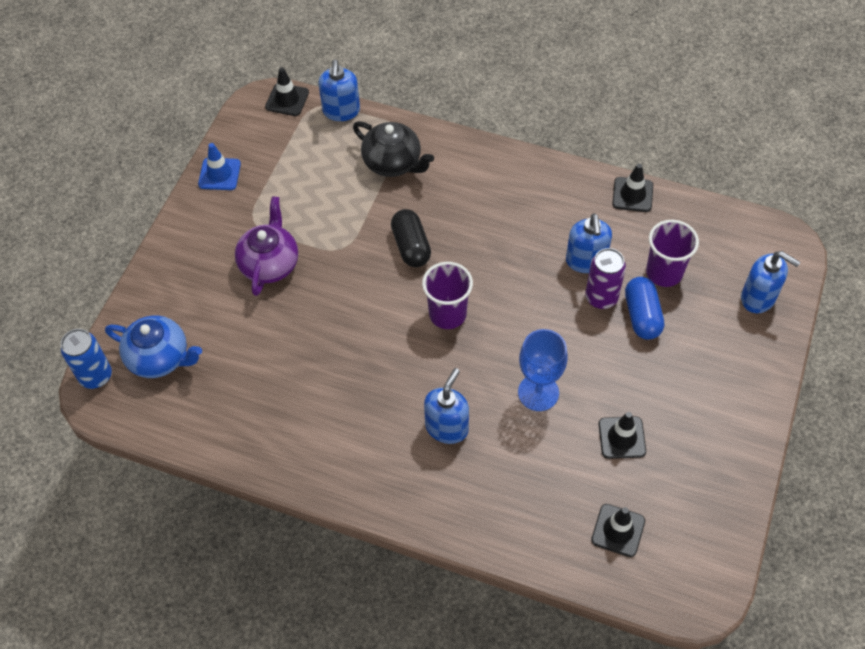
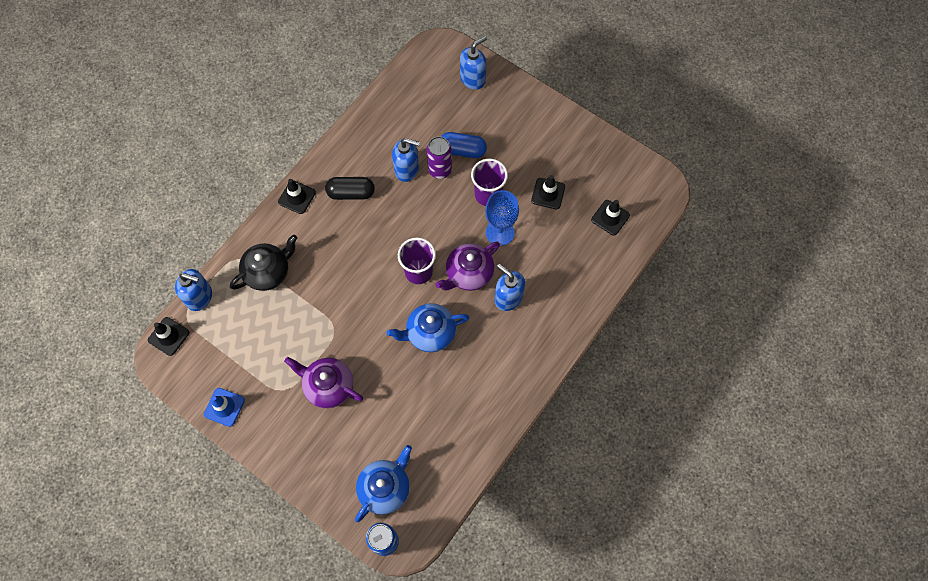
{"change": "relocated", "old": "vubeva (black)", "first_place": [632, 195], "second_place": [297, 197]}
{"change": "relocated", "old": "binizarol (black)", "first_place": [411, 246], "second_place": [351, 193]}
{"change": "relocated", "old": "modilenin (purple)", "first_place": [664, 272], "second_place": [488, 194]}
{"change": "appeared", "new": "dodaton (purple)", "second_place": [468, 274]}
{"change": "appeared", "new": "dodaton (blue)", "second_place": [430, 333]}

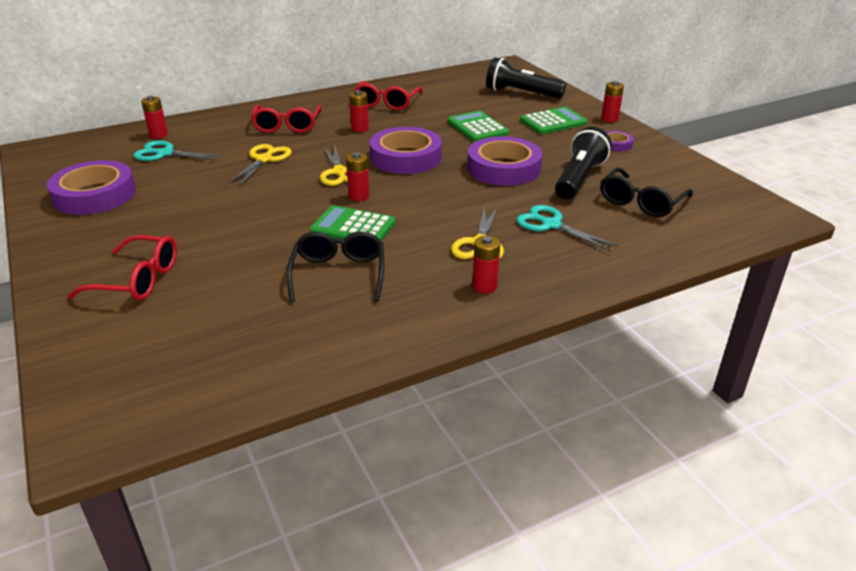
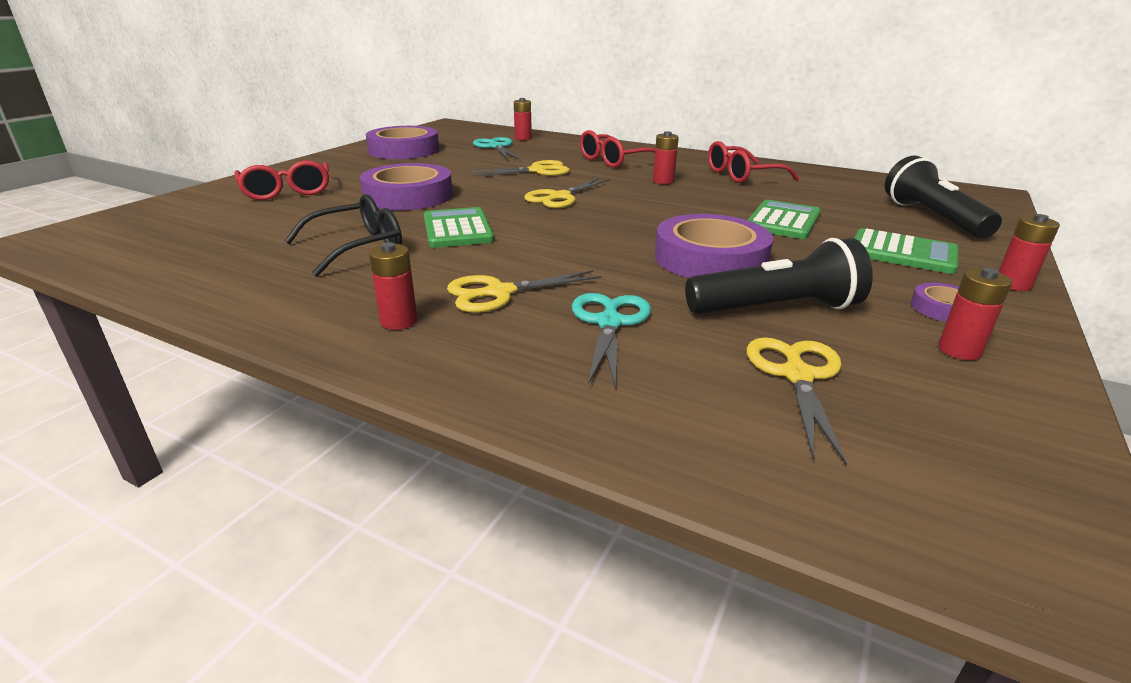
{"change": "relocated", "old": "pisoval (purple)", "first_place": [406, 157], "second_place": [408, 196]}
{"change": "relocated", "old": "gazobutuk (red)", "first_place": [359, 196], "second_place": [959, 350]}
{"change": "exchanged", "old": "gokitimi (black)", "new": "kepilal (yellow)", "first_place": [641, 202], "second_place": [797, 376]}

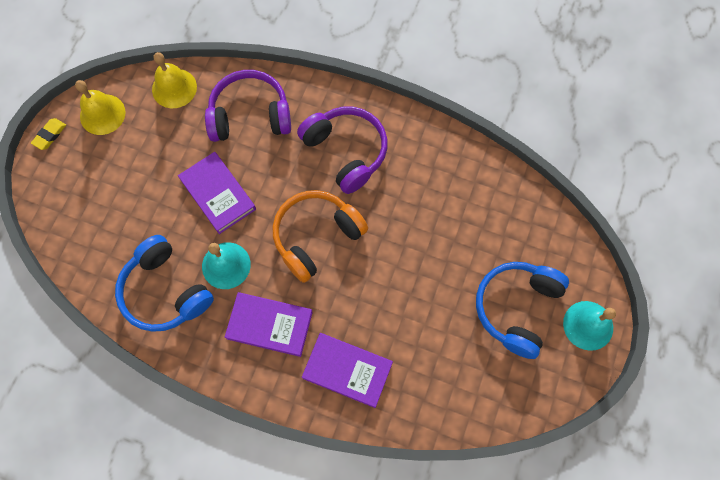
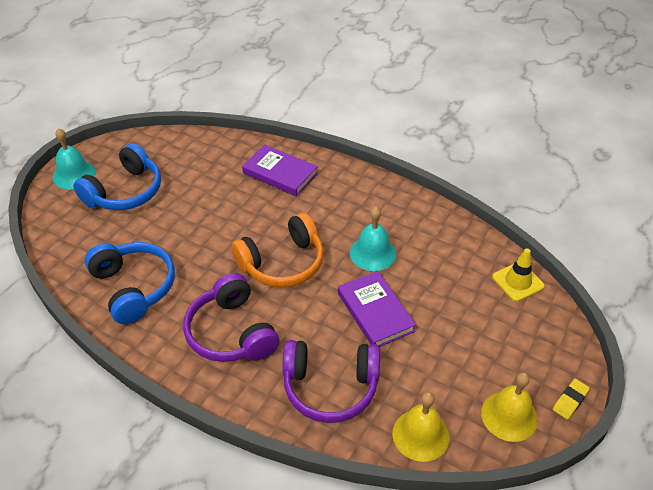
{"change": "relocated", "old": "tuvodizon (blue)", "first_place": [165, 291], "second_place": [134, 287]}
{"change": "missing", "old": "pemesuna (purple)", "first_place": [270, 325]}
{"change": "appeared", "new": "vubeva (yellow)", "second_place": [518, 282]}

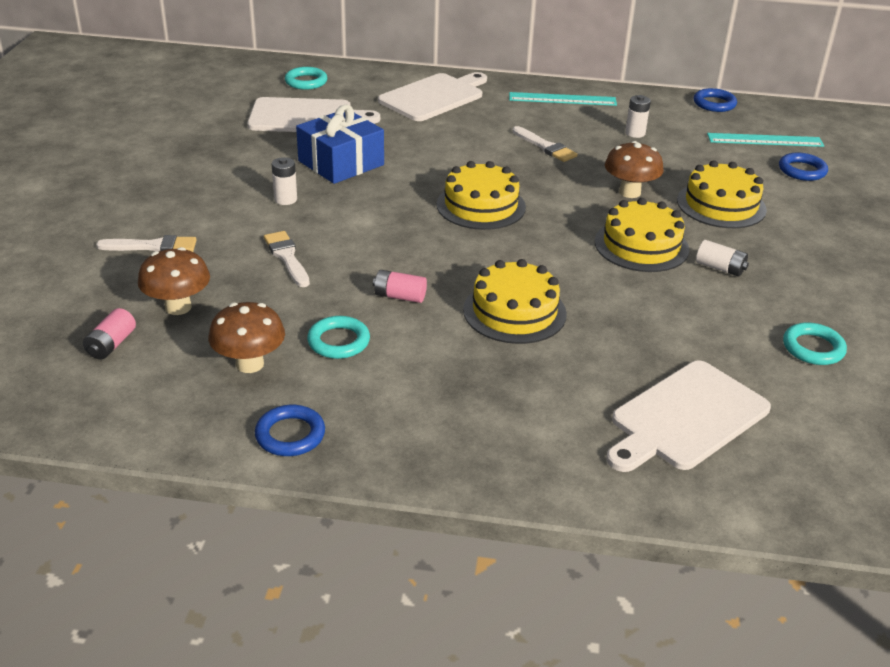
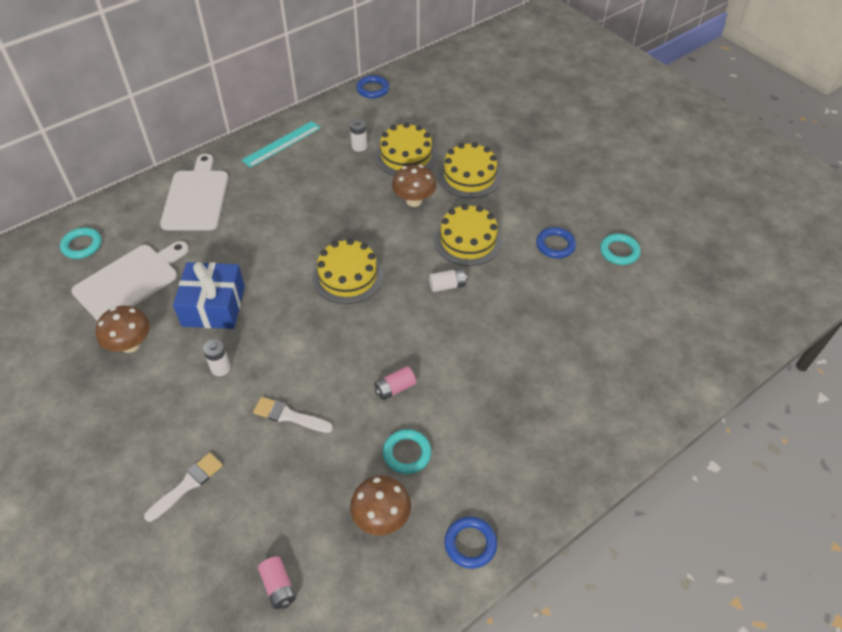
{"change": "missing", "old": "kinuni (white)", "first_place": [545, 147]}
{"change": "missing", "old": "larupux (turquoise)", "first_place": [765, 140]}
{"change": "relocated", "old": "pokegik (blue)", "first_place": [802, 170], "second_place": [555, 245]}
{"change": "relocated", "old": "gazobutuk (white)", "first_place": [720, 268], "second_place": [447, 285]}
{"change": "relocated", "old": "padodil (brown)", "first_place": [178, 307], "second_place": [130, 345]}
{"change": "relocated", "old": "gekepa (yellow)", "first_place": [514, 312], "second_place": [406, 156]}
{"change": "missing", "old": "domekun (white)", "first_place": [686, 418]}

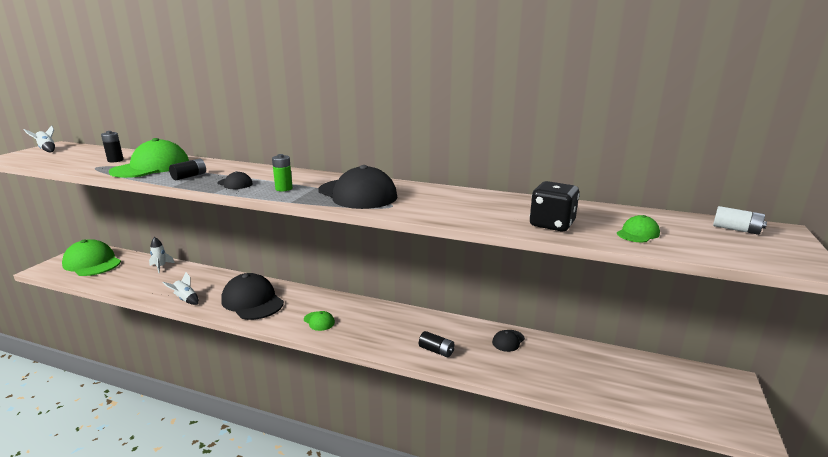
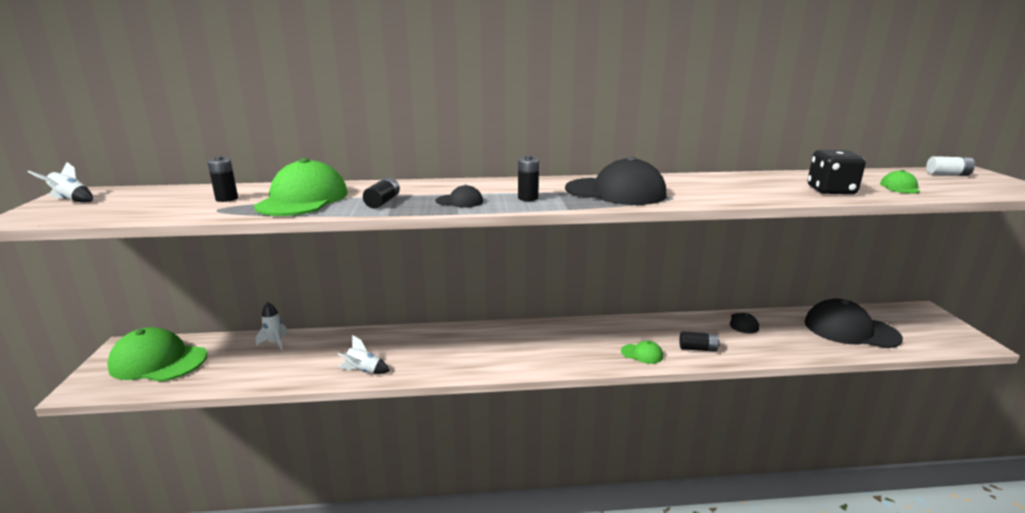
{"change": "colour", "old": "gazobutuk (green)", "new": "gazobutuk (black)", "first_place": [284, 188], "second_place": [528, 198]}
{"change": "relocated", "old": "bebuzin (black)", "first_place": [252, 301], "second_place": [850, 330]}
{"change": "relocated", "old": "bebuzin (green)", "first_place": [319, 321], "second_place": [642, 354]}

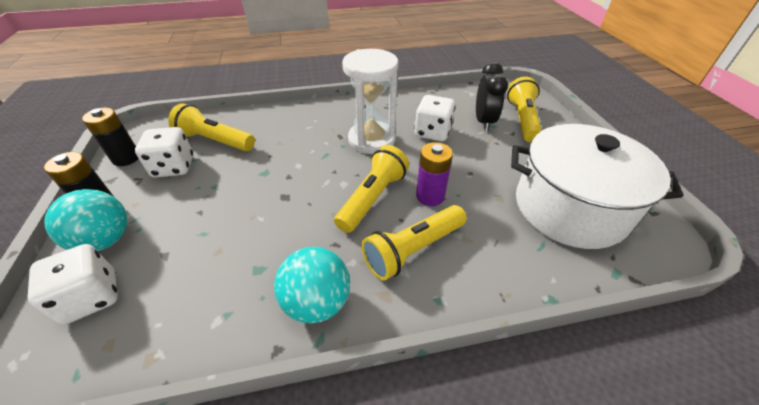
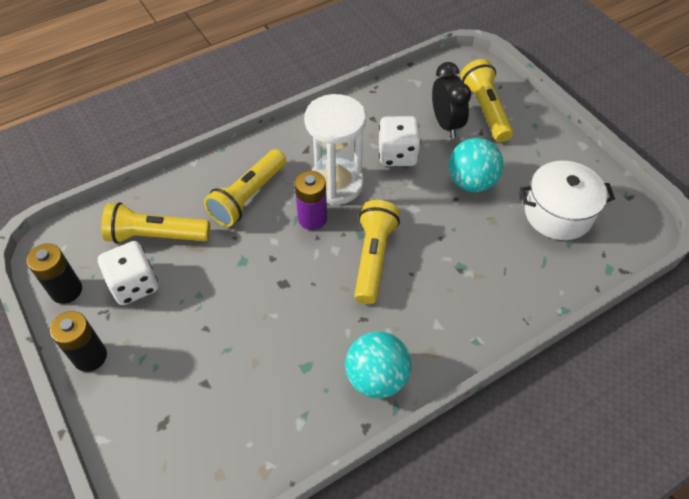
{"change": "size", "old": "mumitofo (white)", "first_place": [569, 208], "second_place": [558, 213], "factor": 0.65}
{"change": "relocated", "old": "gazobutuk (purple)", "first_place": [430, 196], "second_place": [312, 218]}
{"change": "relocated", "old": "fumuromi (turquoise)", "first_place": [106, 240], "second_place": [471, 182]}
{"change": "relocated", "old": "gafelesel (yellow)", "first_place": [413, 249], "second_place": [248, 197]}
{"change": "missing", "old": "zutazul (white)", "first_place": [91, 297]}

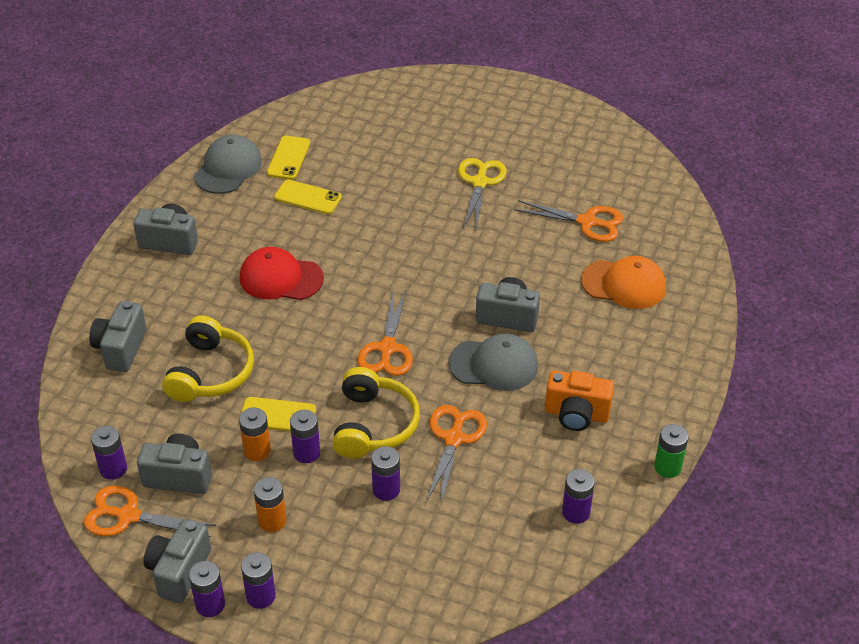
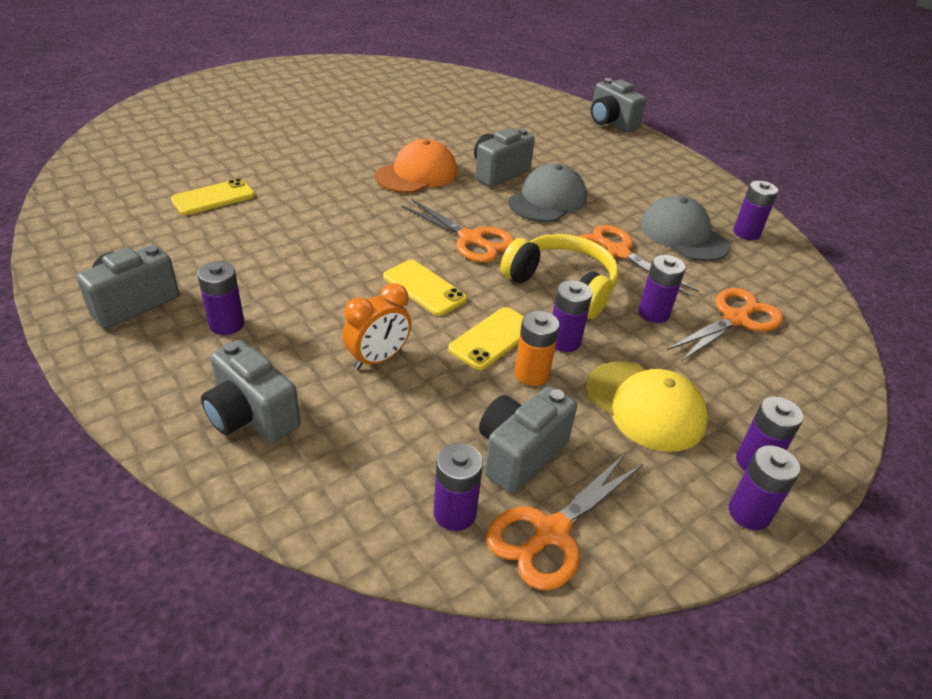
{"change": "relocated", "old": "bebuzin (grey)", "first_place": [228, 168], "second_place": [683, 235]}
{"change": "relocated", "old": "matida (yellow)", "first_place": [288, 158], "second_place": [424, 288]}
{"change": "missing", "old": "kepilal (yellow)", "first_place": [480, 182]}
{"change": "relocated", "old": "kepilal (orange)", "first_place": [587, 222], "second_place": [735, 319]}
{"change": "missing", "old": "bebuzin (red)", "first_place": [280, 278]}
{"change": "relocated", "old": "bebuzin (orange)", "first_place": [624, 284], "second_place": [417, 174]}
{"change": "exchanged", "old": "tuvodizon (yellow)", "new": "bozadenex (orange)", "first_place": [210, 372], "second_place": [378, 359]}
{"change": "missing", "old": "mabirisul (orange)", "first_place": [576, 414]}
{"change": "missing", "old": "gazobutuk (green)", "first_place": [667, 467]}
{"change": "exchanged", "old": "gazobutuk (orange)", "new": "bebuzin (yellow)", "first_place": [272, 521], "second_place": [645, 406]}
{"change": "relocated", "old": "mabirisul (grey)", "first_place": [179, 571], "second_place": [611, 123]}
{"change": "appeared", "new": "gazobutuk (purple)", "second_place": [227, 324]}

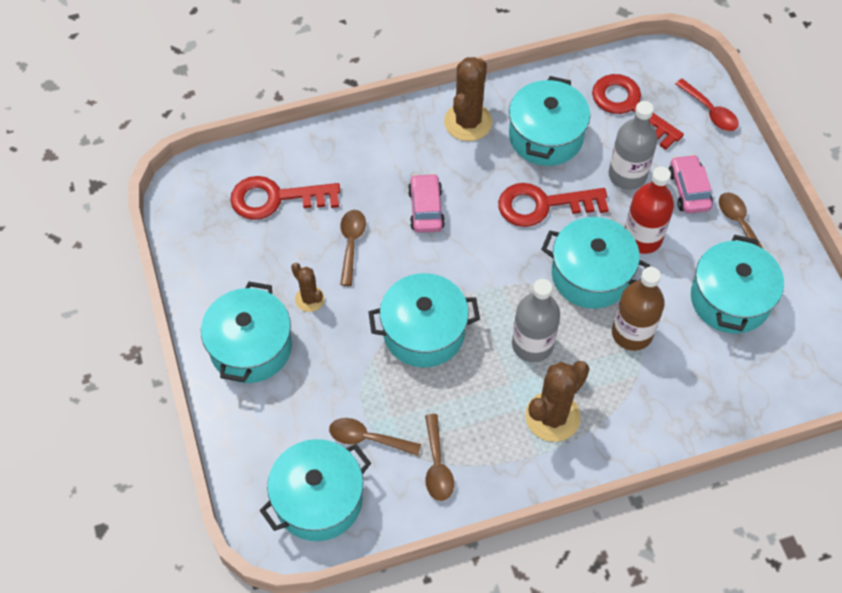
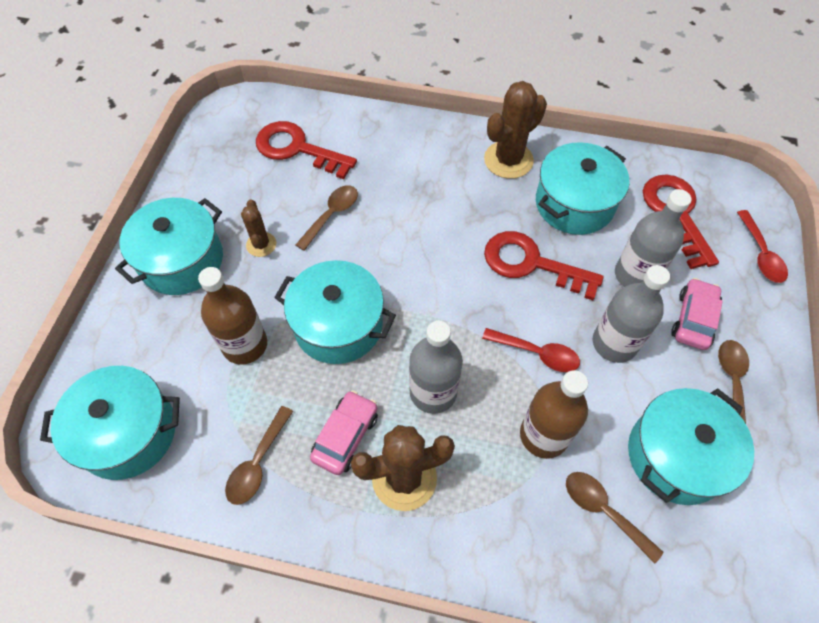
{"change": "colour", "old": "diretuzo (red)", "new": "diretuzo (grey)", "first_place": [642, 238], "second_place": [614, 343]}
{"change": "relocated", "old": "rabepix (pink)", "first_place": [426, 209], "second_place": [345, 436]}
{"change": "exchanged", "old": "mumitofo (turquoise)", "new": "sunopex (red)", "first_place": [591, 275], "second_place": [537, 353]}
{"change": "relocated", "old": "sunopex (brown)", "first_place": [367, 438], "second_place": [603, 511]}
{"change": "appeared", "new": "diretuzo (brown)", "second_place": [245, 345]}

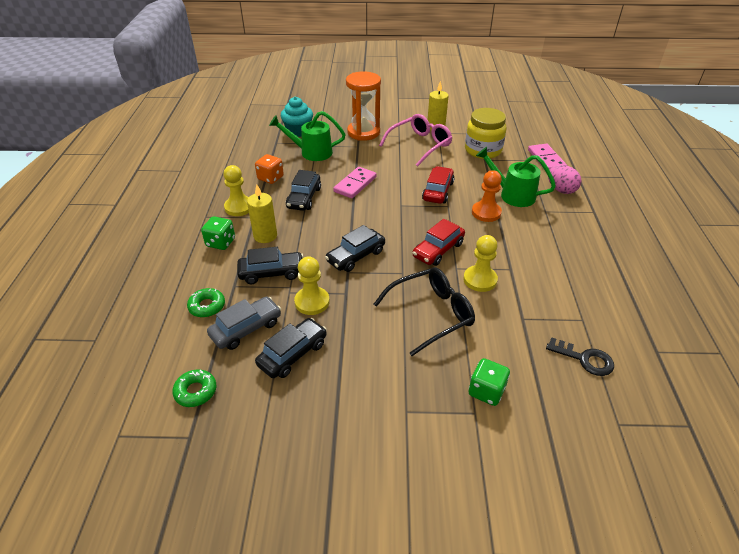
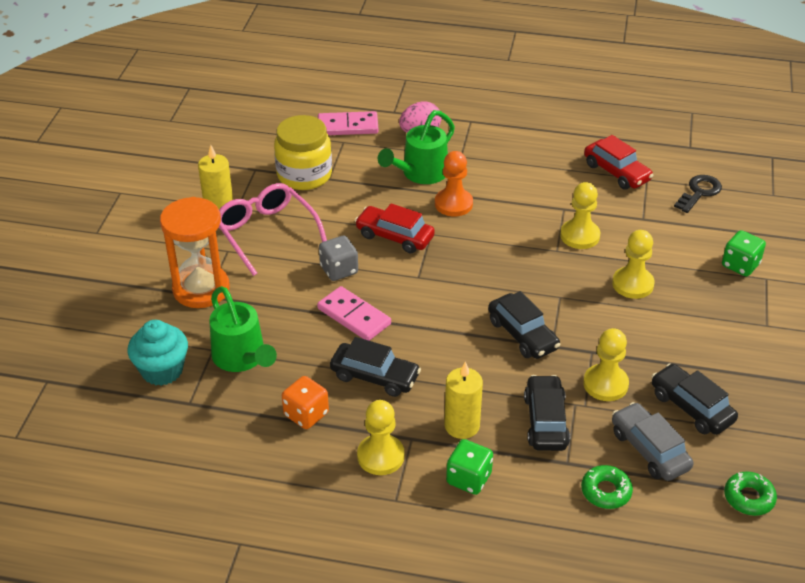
{"change": "spun", "old": "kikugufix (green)", "first_place": [311, 152], "second_place": [242, 358], "degrees": -45}
{"change": "relocated", "old": "rabepix (red)", "first_place": [438, 250], "second_place": [616, 172]}
{"change": "exchanged", "old": "gokitimi (black)", "new": "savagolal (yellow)", "first_place": [431, 314], "second_place": [632, 284]}
{"change": "appeared", "new": "zutazul (grey)", "second_place": [339, 270]}

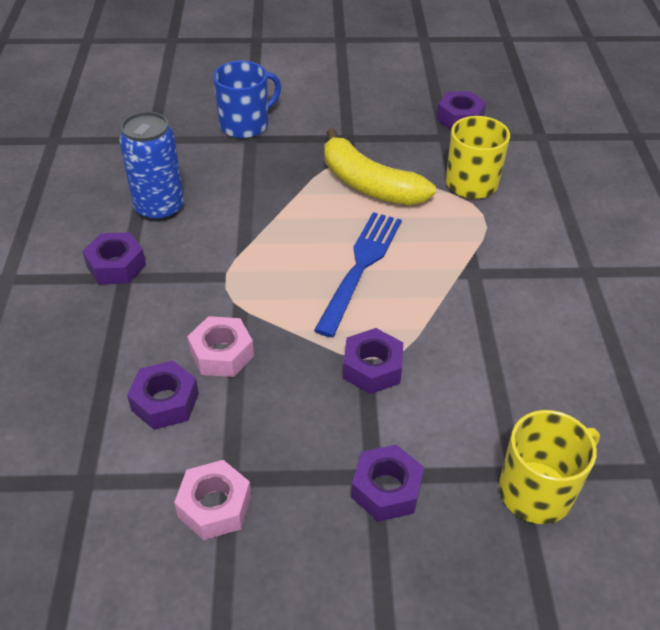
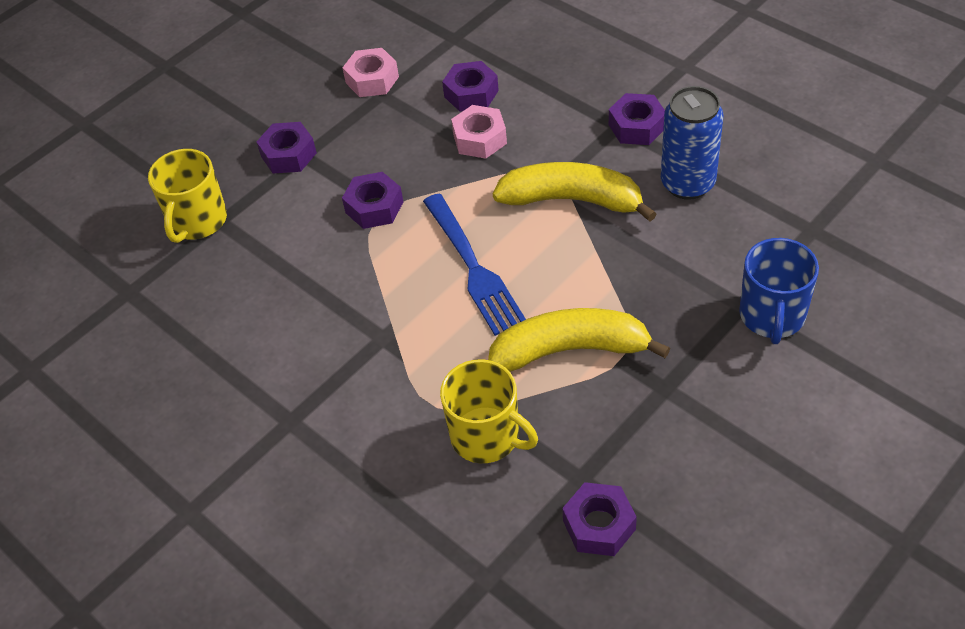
{"change": "appeared", "new": "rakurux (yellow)", "second_place": [572, 200]}

